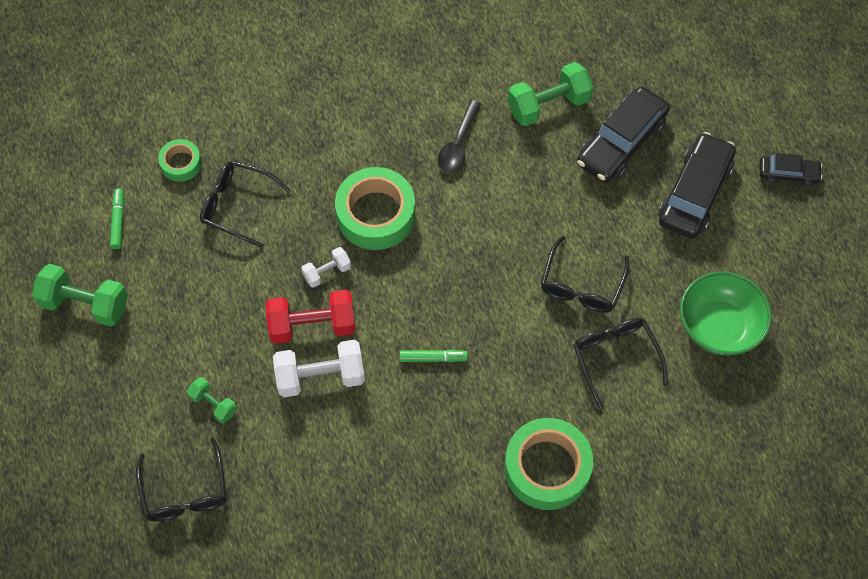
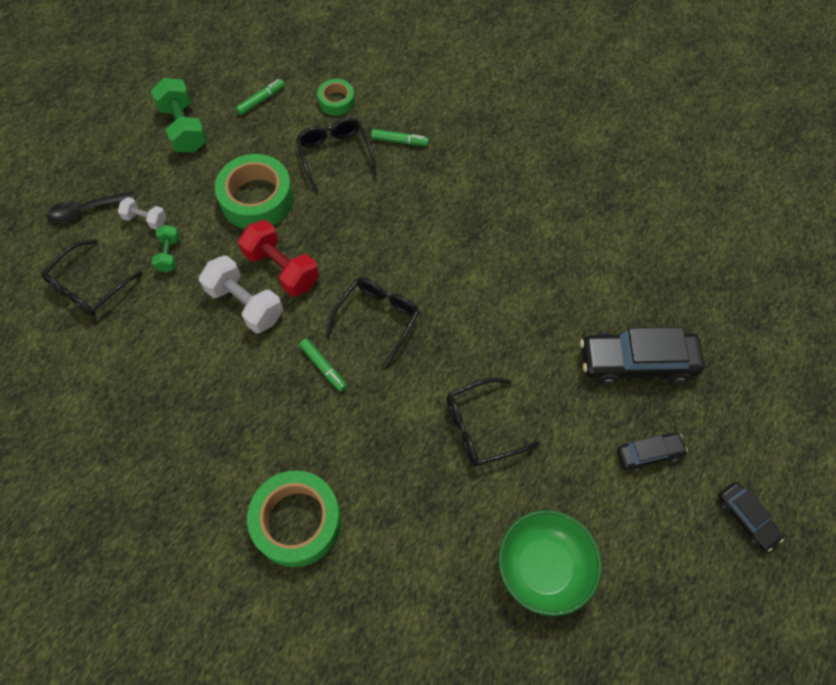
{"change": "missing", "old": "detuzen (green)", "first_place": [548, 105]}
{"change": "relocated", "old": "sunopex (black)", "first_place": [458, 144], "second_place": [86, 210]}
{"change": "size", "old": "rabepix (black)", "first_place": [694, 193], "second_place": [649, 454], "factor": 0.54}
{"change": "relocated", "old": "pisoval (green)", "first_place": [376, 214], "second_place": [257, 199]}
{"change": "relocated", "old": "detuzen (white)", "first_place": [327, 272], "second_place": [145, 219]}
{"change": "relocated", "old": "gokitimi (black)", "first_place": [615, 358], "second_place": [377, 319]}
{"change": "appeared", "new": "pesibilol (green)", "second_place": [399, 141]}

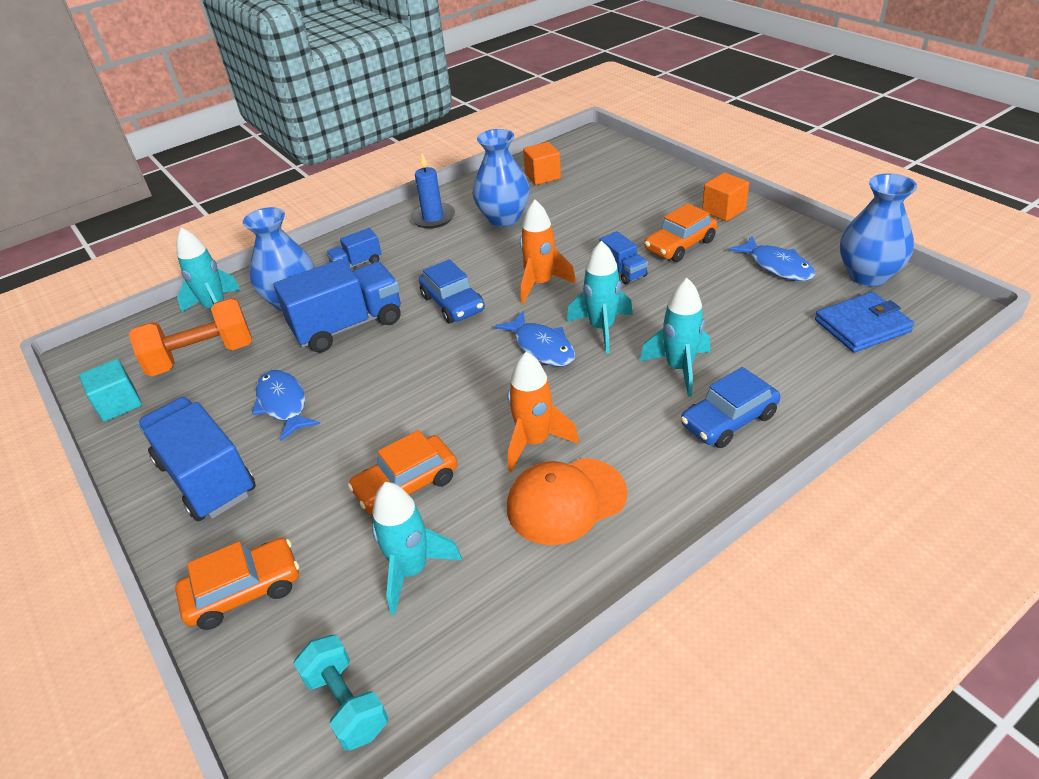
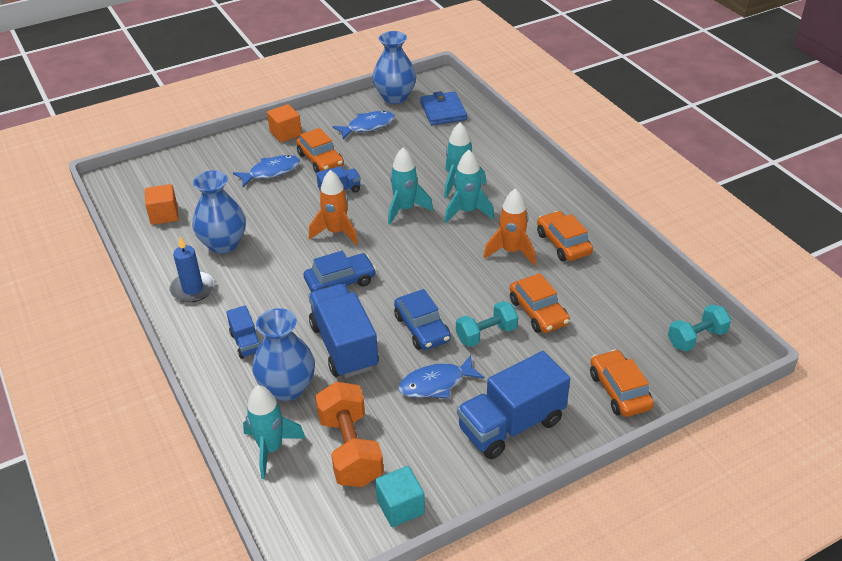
{"change": "relocated", "old": "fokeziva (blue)", "first_place": [541, 347], "second_place": [271, 172]}
{"change": "relocated", "old": "rabepix (blue)", "first_place": [728, 420], "second_place": [422, 328]}
{"change": "exchanged", "old": "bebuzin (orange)", "new": "rabepix (orange)", "first_place": [566, 501], "second_place": [563, 243]}
{"change": "relocated", "old": "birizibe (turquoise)", "first_place": [412, 570], "second_place": [467, 212]}
{"change": "appeared", "new": "detuzen (turquoise)", "second_place": [486, 334]}

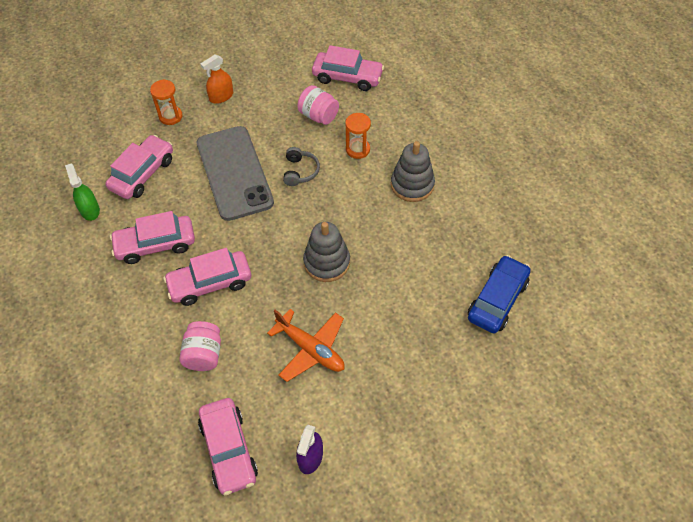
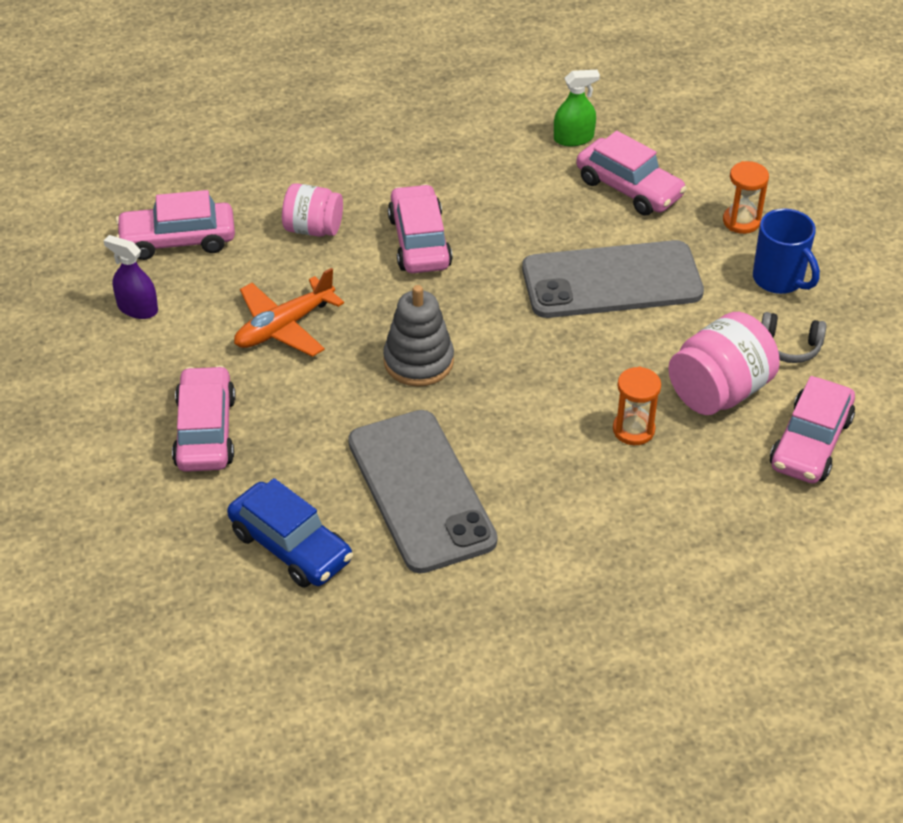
{"change": "exchanged", "old": "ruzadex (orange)", "new": "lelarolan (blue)", "first_place": [221, 96], "second_place": [779, 279]}
{"change": "size", "old": "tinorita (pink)", "first_place": [318, 116], "second_place": [719, 391], "factor": 1.51}
{"change": "missing", "old": "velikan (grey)", "first_place": [412, 185]}
{"change": "relocated", "old": "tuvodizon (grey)", "first_place": [300, 171], "second_place": [789, 346]}
{"change": "relocated", "old": "rabepix (pink)", "first_place": [155, 245], "second_place": [205, 431]}
{"change": "appeared", "new": "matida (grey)", "second_place": [421, 491]}

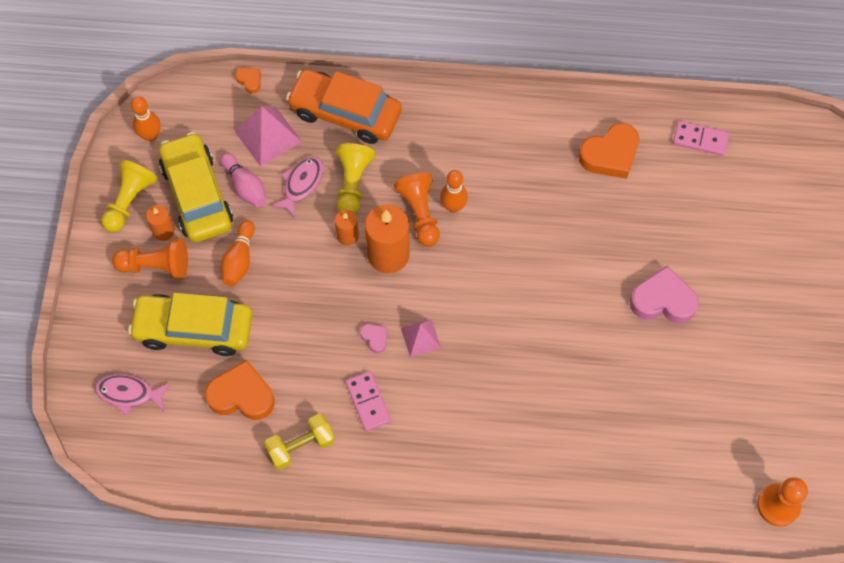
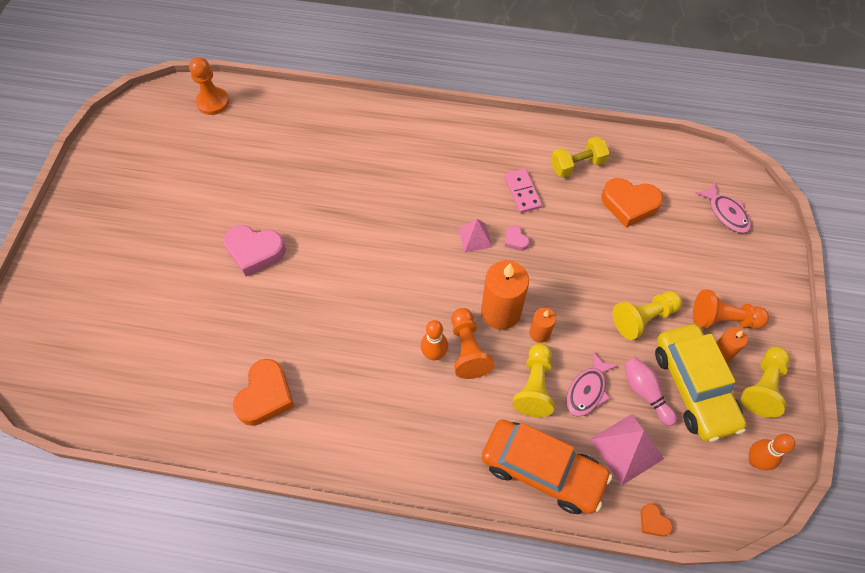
{"change": "missing", "old": "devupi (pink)", "first_place": [700, 139]}
{"change": "spun", "old": "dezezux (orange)", "first_place": [610, 155], "second_place": [265, 396], "degrees": 135}
{"change": "exchanged", "old": "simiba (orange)", "new": "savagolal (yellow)", "first_place": [239, 260], "second_place": [643, 318]}
{"change": "missing", "old": "rabepix (yellow)", "first_place": [194, 329]}
{"change": "spun", "old": "fokeziva (pink)", "first_place": [129, 393], "second_place": [726, 213], "degrees": 45}

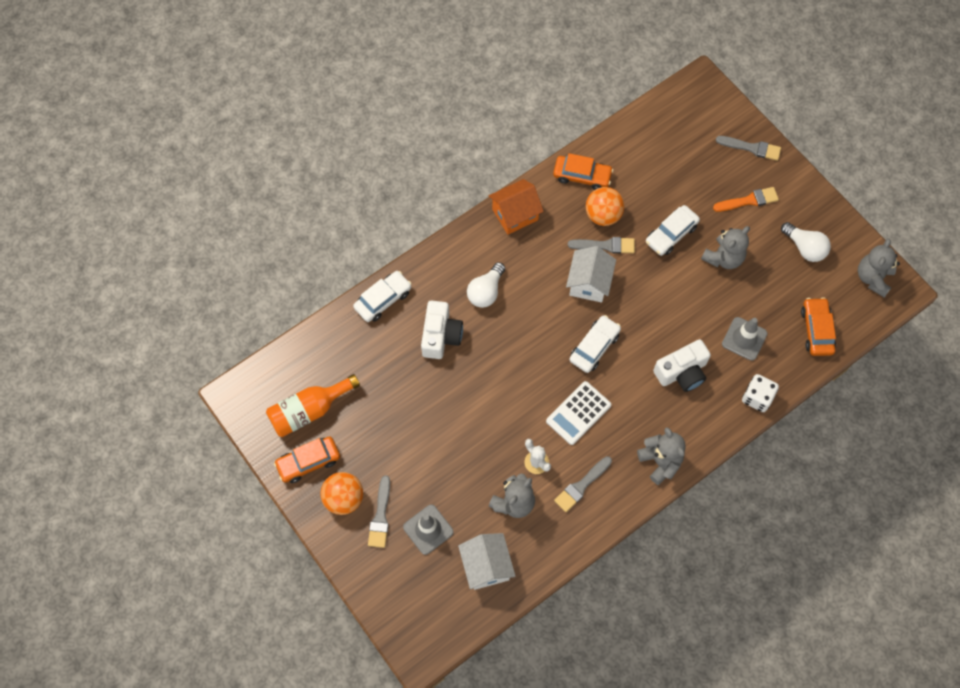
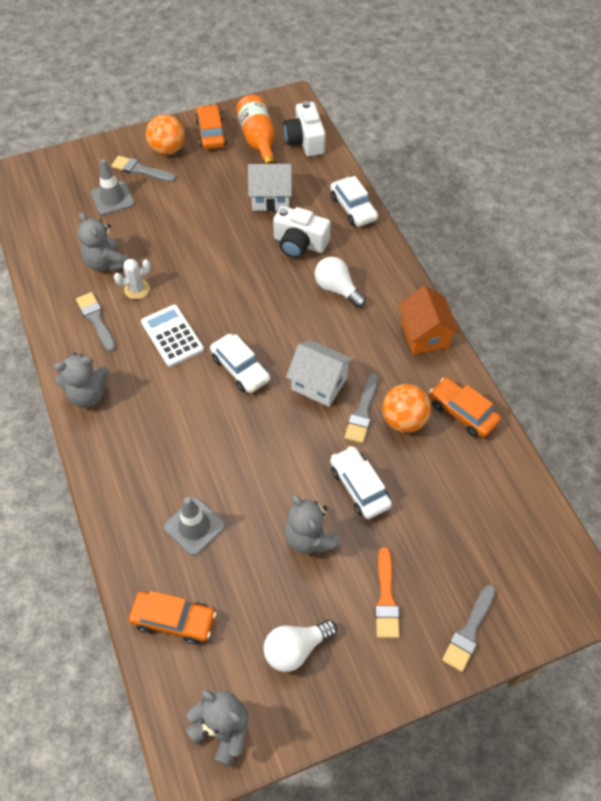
{"change": "spun", "old": "rabepix (orange)", "first_place": [582, 176], "second_place": [462, 412], "degrees": 105}
{"change": "relocated", "old": "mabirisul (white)", "first_place": [682, 372], "second_place": [305, 140]}
{"change": "missing", "old": "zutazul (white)", "first_place": [757, 397]}
{"change": "relocated", "old": "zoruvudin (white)", "first_place": [486, 566], "second_place": [271, 198]}

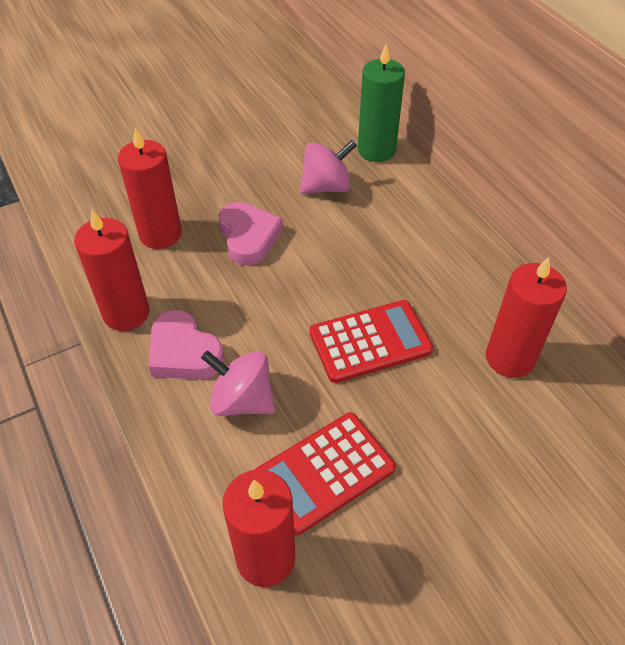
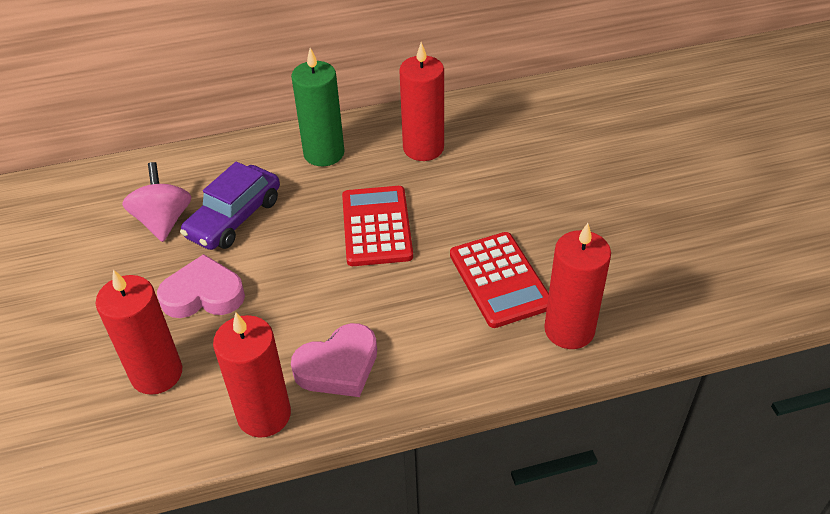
{"change": "relocated", "old": "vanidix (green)", "first_place": [376, 150], "second_place": [324, 153]}
{"change": "missing", "old": "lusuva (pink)", "first_place": [242, 400]}
{"change": "appeared", "new": "rabepix (purple)", "second_place": [234, 218]}

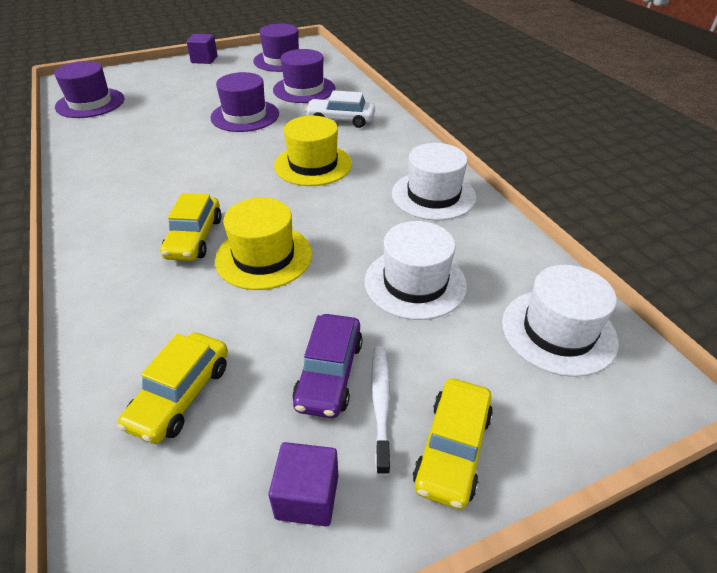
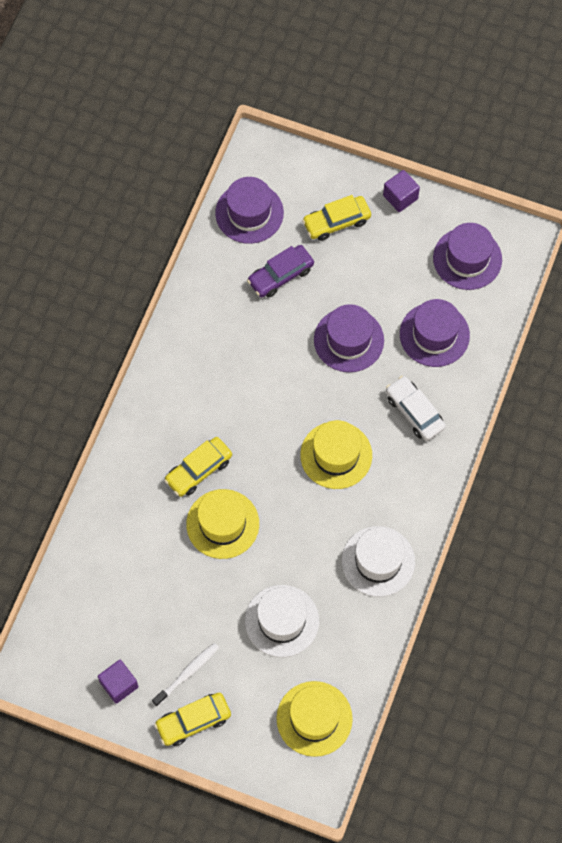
{"change": "colour", "old": "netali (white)", "new": "netali (yellow)", "first_place": [558, 331], "second_place": [314, 718]}
{"change": "relocated", "old": "rabepix (purple)", "first_place": [329, 373], "second_place": [280, 275]}
{"change": "relocated", "old": "rabepix (yellow)", "first_place": [180, 395], "second_place": [336, 222]}

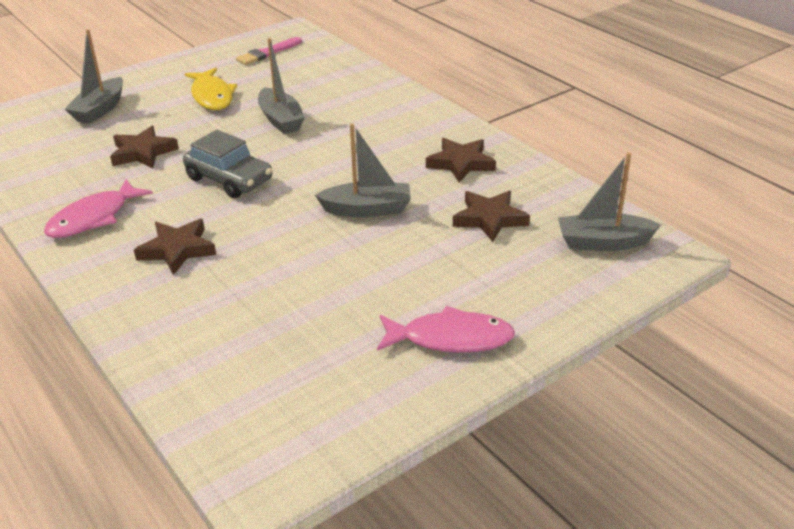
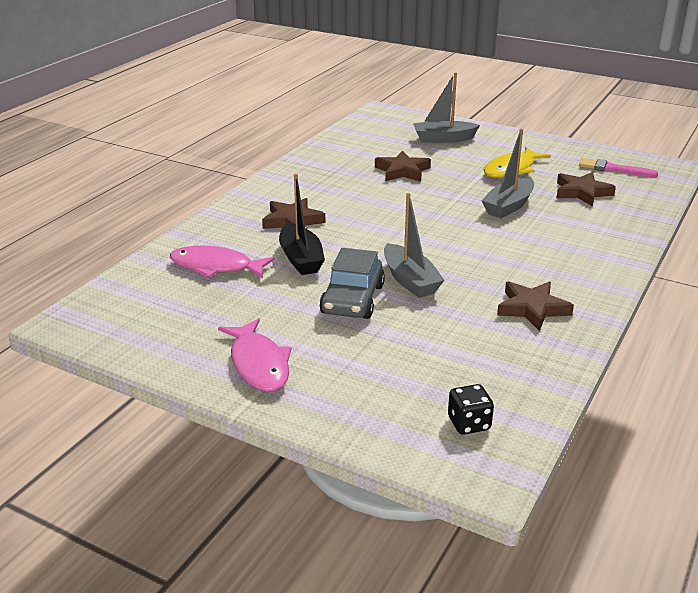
{"change": "relocated", "old": "rabepix (grey)", "first_place": [229, 179], "second_place": [352, 299]}
{"change": "exchanged", "old": "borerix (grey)", "new": "zutazul (black)", "first_place": [603, 242], "second_place": [469, 423]}
{"change": "relocated", "old": "fokeziva (pink)", "first_place": [94, 218], "second_place": [216, 267]}
{"change": "relocated", "old": "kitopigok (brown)", "first_place": [489, 219], "second_place": [582, 192]}
{"change": "appeared", "new": "borerix (black)", "second_place": [301, 259]}

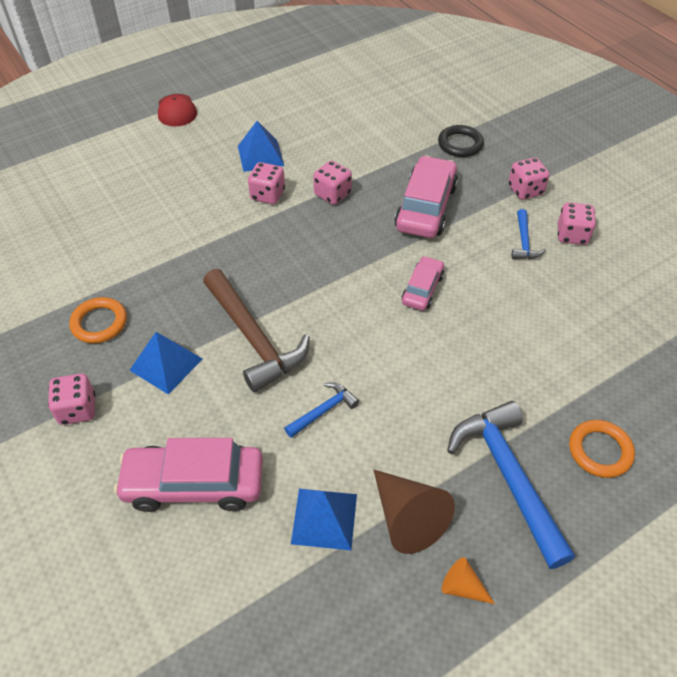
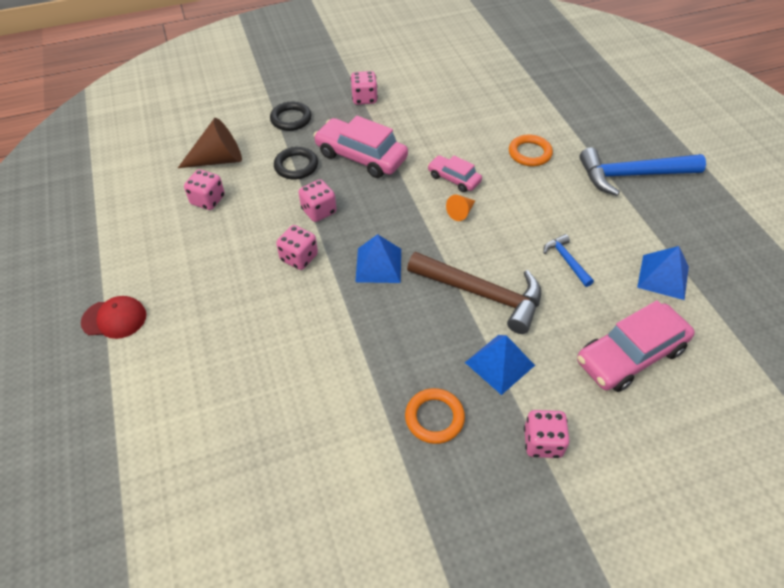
{"change": "relocated", "old": "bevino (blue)", "first_place": [260, 155], "second_place": [378, 265]}
{"change": "relocated", "old": "zutazul (pink)", "first_place": [572, 235], "second_place": [208, 200]}
{"change": "missing", "old": "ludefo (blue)", "first_place": [524, 242]}
{"change": "spun", "old": "ludefo (brown)", "first_place": [254, 338], "second_place": [482, 294], "degrees": 45}
{"change": "relocated", "old": "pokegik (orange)", "first_place": [600, 451], "second_place": [529, 153]}
{"change": "spun", "old": "rabepix (pink)", "first_place": [194, 484], "second_place": [630, 355], "degrees": 45}
{"change": "relocated", "old": "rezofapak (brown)", "first_place": [407, 518], "second_place": [218, 160]}
{"change": "relocated", "old": "rezofapak (orange)", "first_place": [462, 587], "second_place": [461, 212]}
{"change": "appeared", "new": "pokegik (black)", "second_place": [296, 166]}

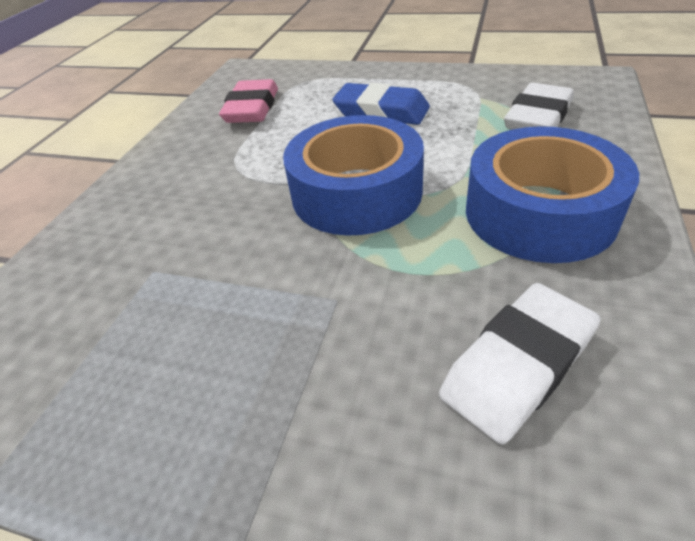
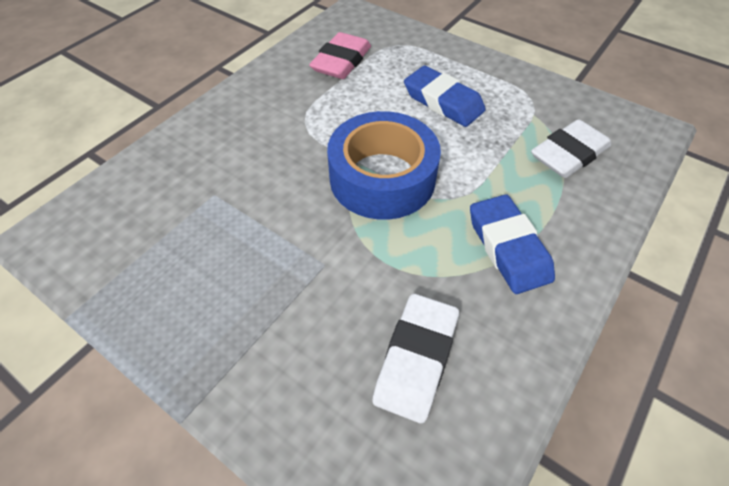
{"change": "exchanged", "old": "pisoval (blue)", "new": "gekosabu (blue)", "first_place": [539, 212], "second_place": [508, 247]}
{"change": "spun", "old": "gekosabu (white)", "first_place": [518, 365], "second_place": [416, 359], "degrees": -45}

